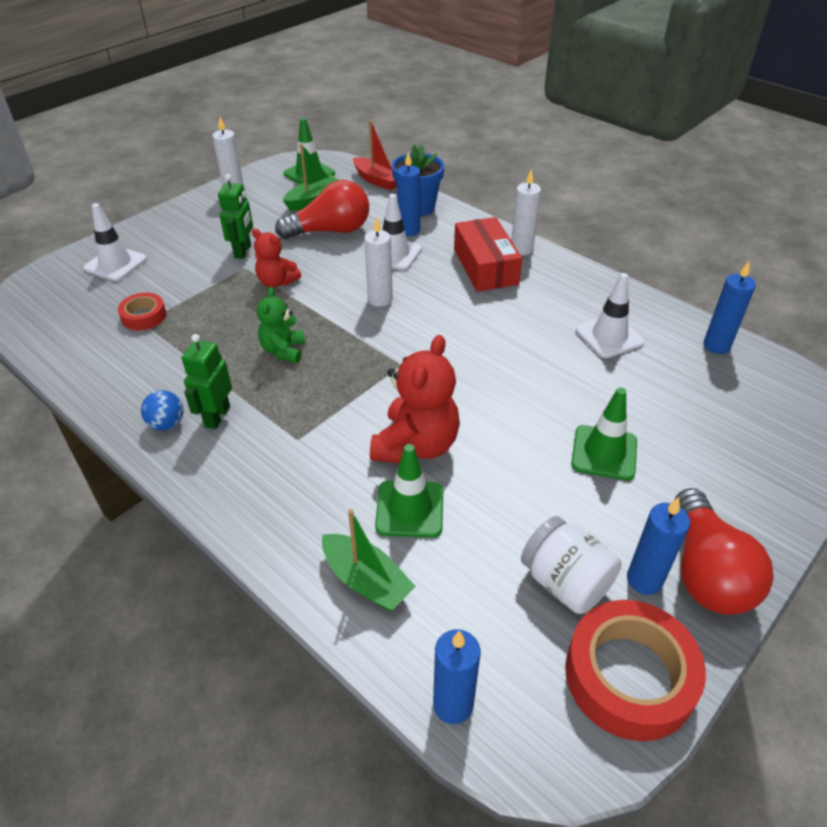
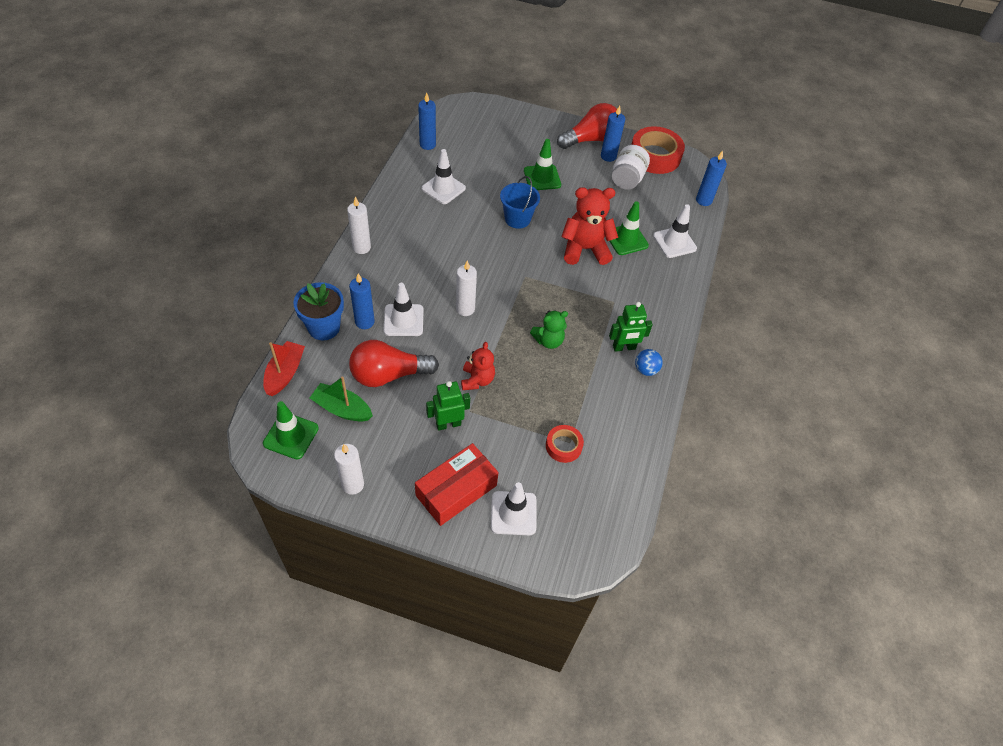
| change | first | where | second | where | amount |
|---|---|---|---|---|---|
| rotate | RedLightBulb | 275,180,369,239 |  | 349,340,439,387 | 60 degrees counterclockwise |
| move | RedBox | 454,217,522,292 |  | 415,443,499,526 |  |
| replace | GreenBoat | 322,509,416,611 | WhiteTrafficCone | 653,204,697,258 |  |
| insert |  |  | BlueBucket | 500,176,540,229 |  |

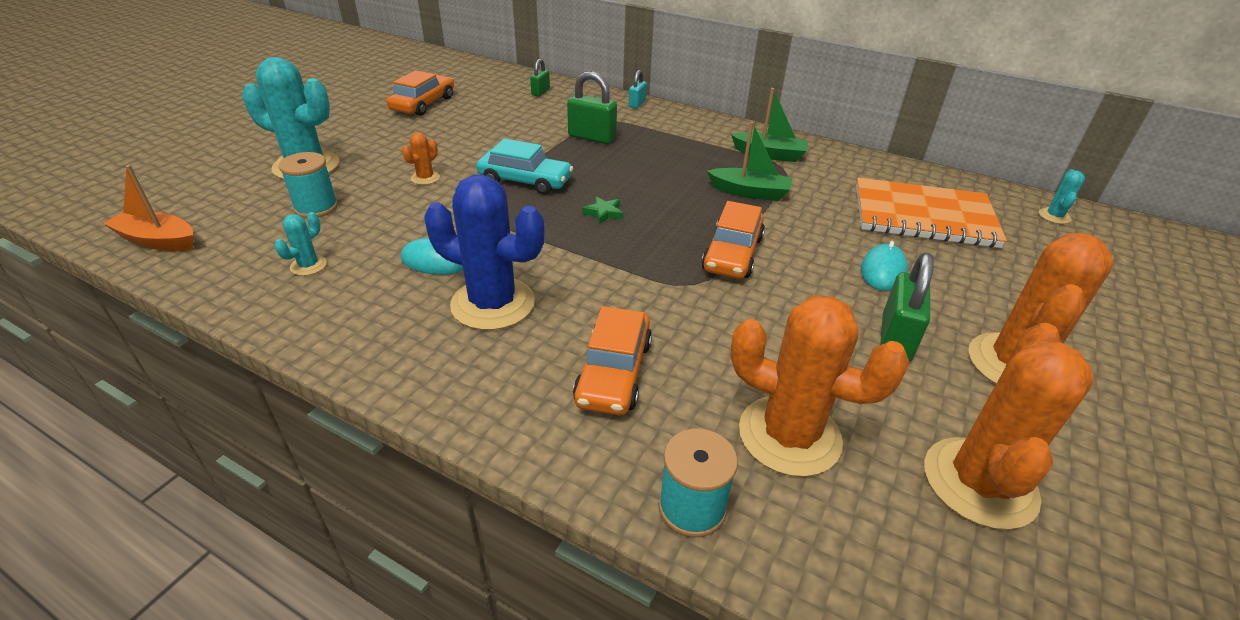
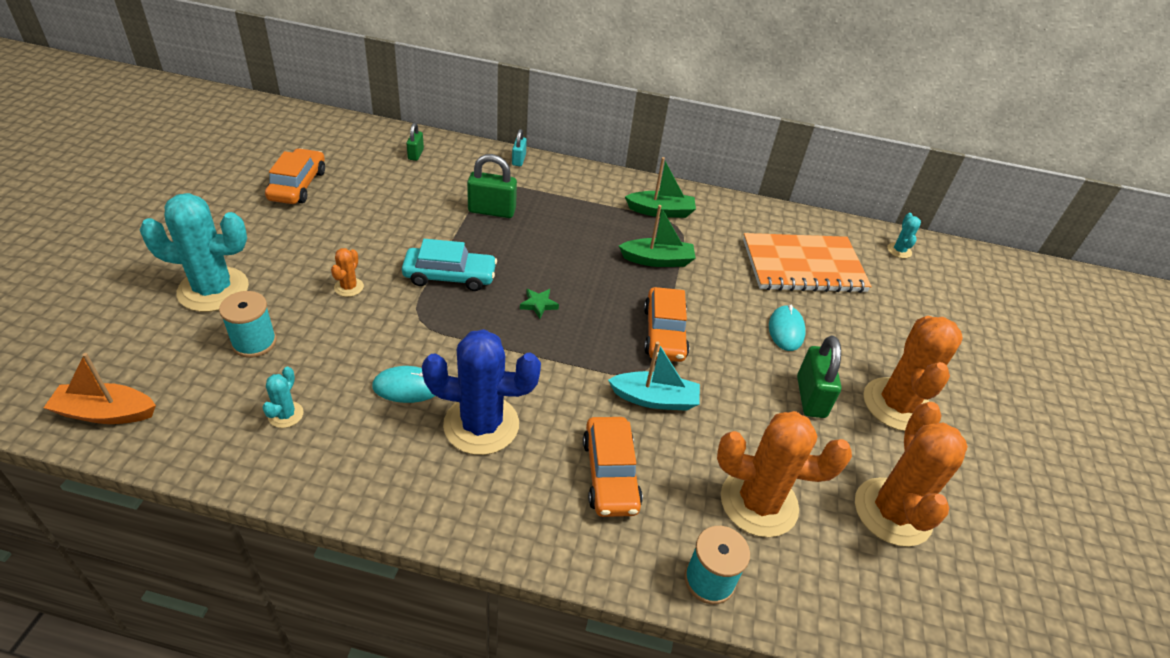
| change | first | where | second | where | amount |
|---|---|---|---|---|---|
| insert |  |  | TurquoiseBoat | 608,341,700,411 |  |

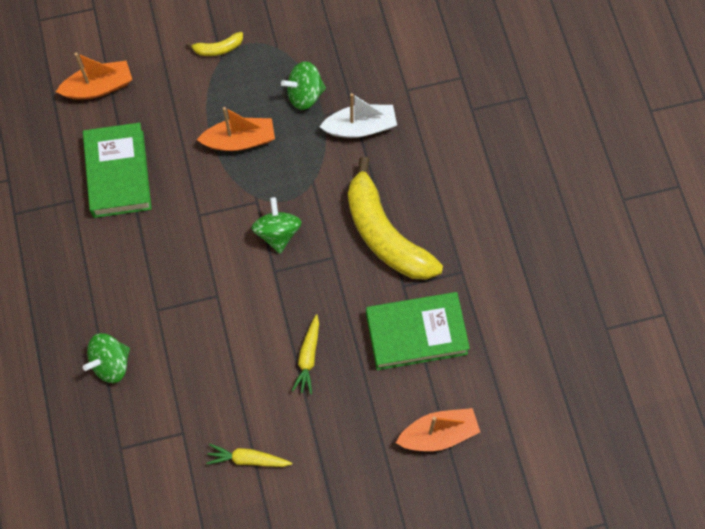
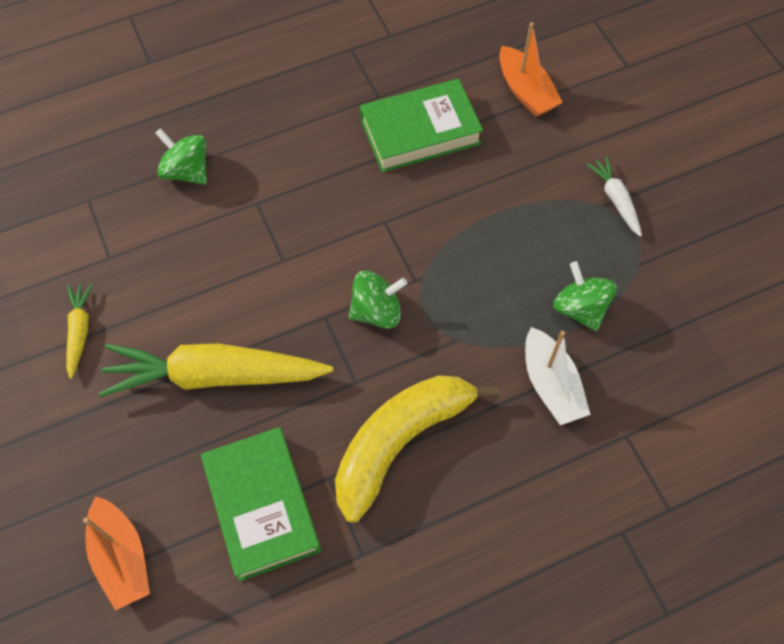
| change | first | where | second | where | amount |
|---|---|---|---|---|---|
| replace | YellowBanana | 186,32,243,56 | WhiteCarrot | 586,156,642,237 |  |
| delete | OrangeBoat | 197,107,275,151 |  |  |  |
| resize | YellowCarrot | 292,314,319,394 |  | 98,344,333,397 | x2.14 |

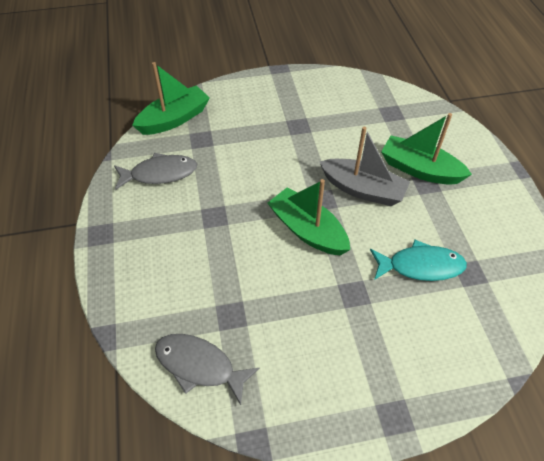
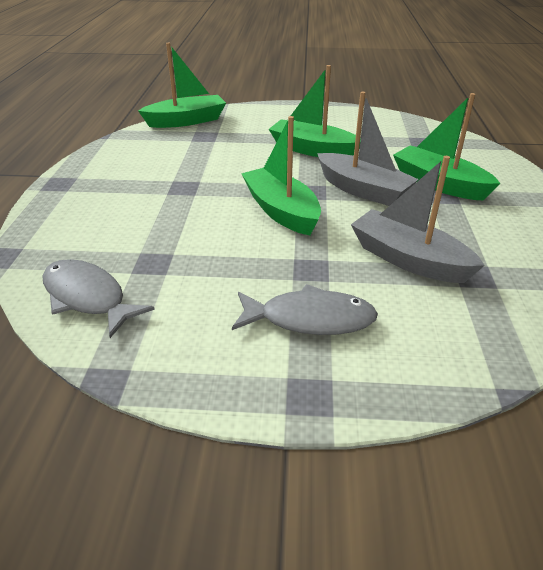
| change | first | where | second | where | amount |
|---|---|---|---|---|---|
| move | GreyFish | 114,153,197,190 |  | 232,284,378,335 |  |
| replace | TurquoiseFish | 370,240,467,281 | GreyBoat | 351,156,485,283 |  |
| insert |  |  | GreenBoat | 269,65,361,157 |  |

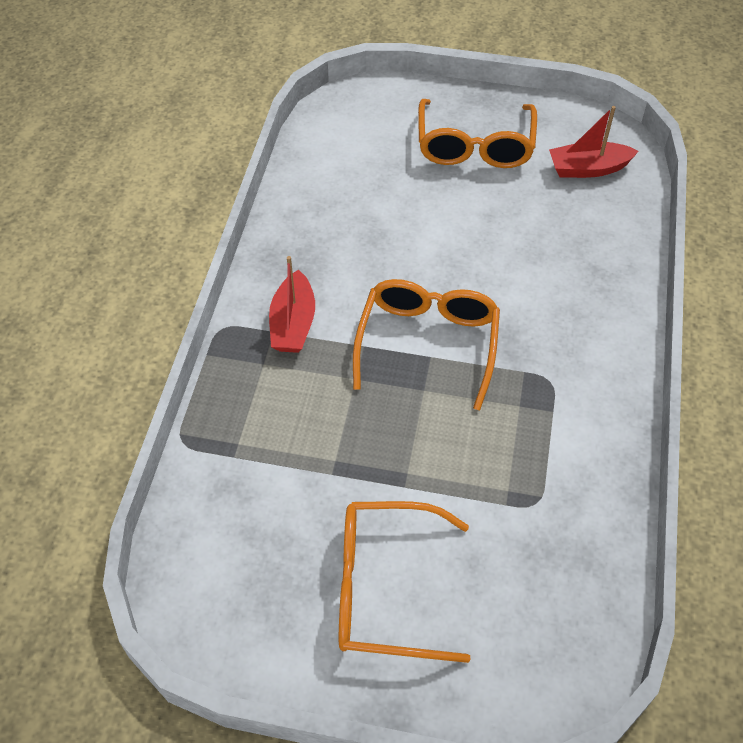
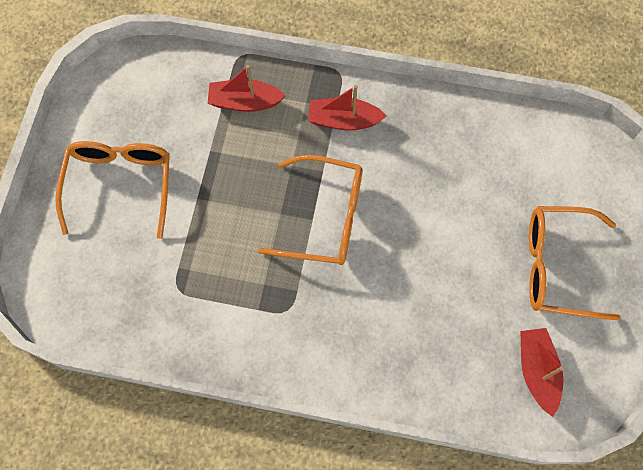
| change | first | where | second | where | amount |
|---|---|---|---|---|---|
| insert |  |  | RedBoat | 207,65,285,112 |  |

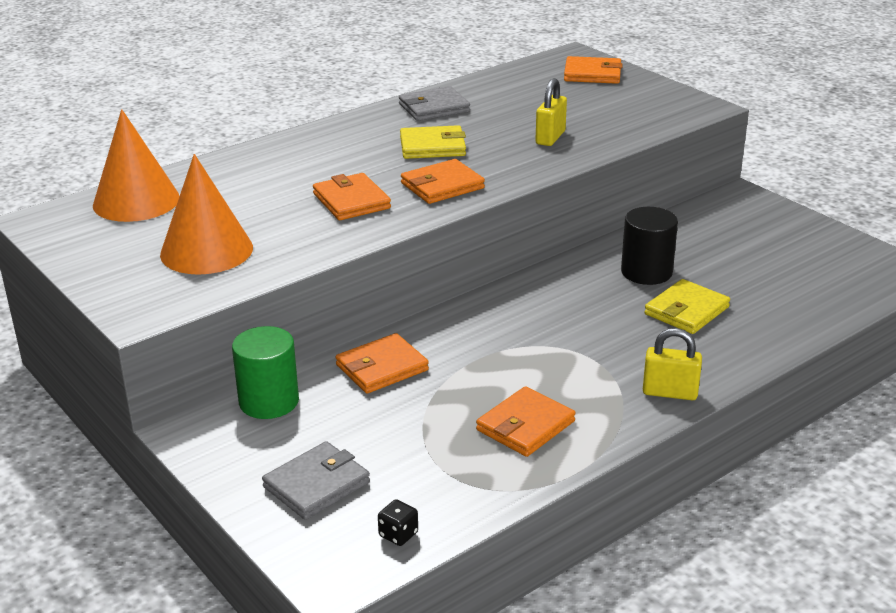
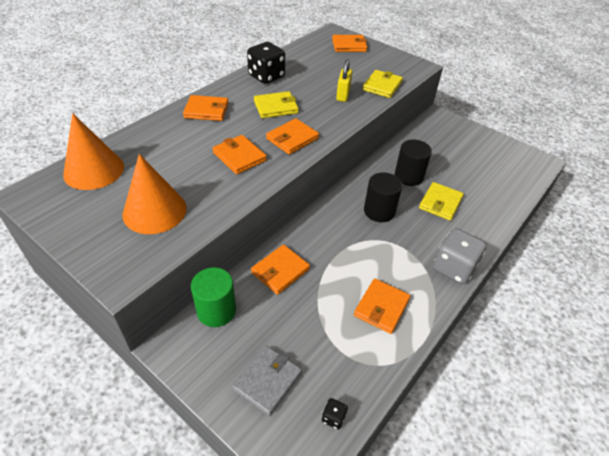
| change | first | where | second | where | amount |
|---|---|---|---|---|---|
| replace | GreyWallet | 399,86,470,121 | BlackDice | 247,42,285,84 |  |
| replace | YellowPadlock | 643,328,702,400 | GreyDice | 433,228,487,284 |  |
| insert |  |  | YellowWallet | 363,70,403,98 |  |
| insert |  |  | OrangeWallet | 183,95,229,121 |  |
| insert |  |  | BlackCylinder | 364,172,402,222 |  |

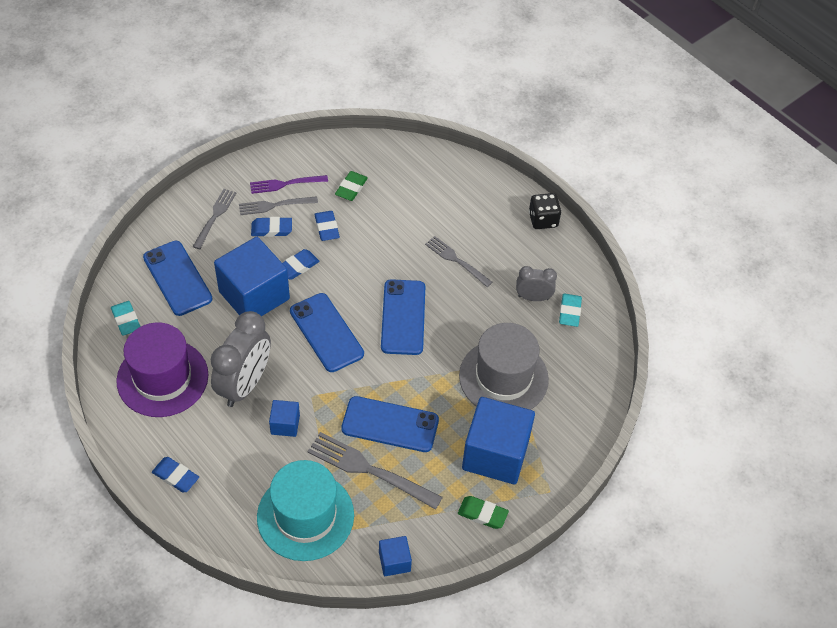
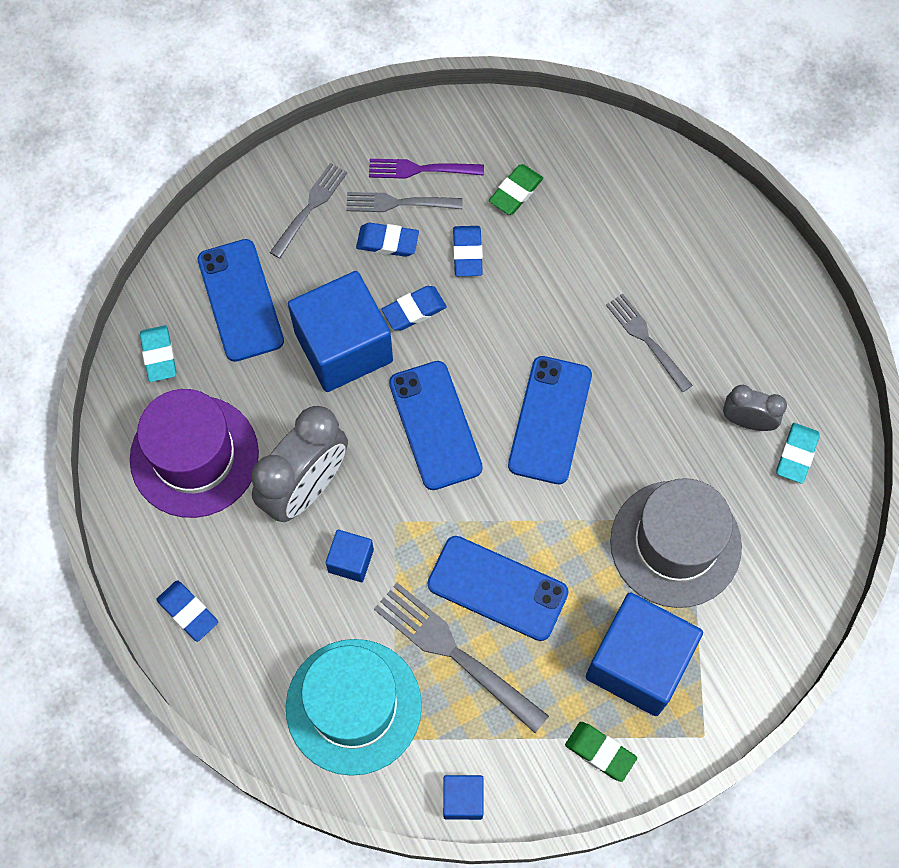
| change | first | where | second | where | amount |
|---|---|---|---|---|---|
| delete | BlackDice | 529,193,561,229 |  |  |  |

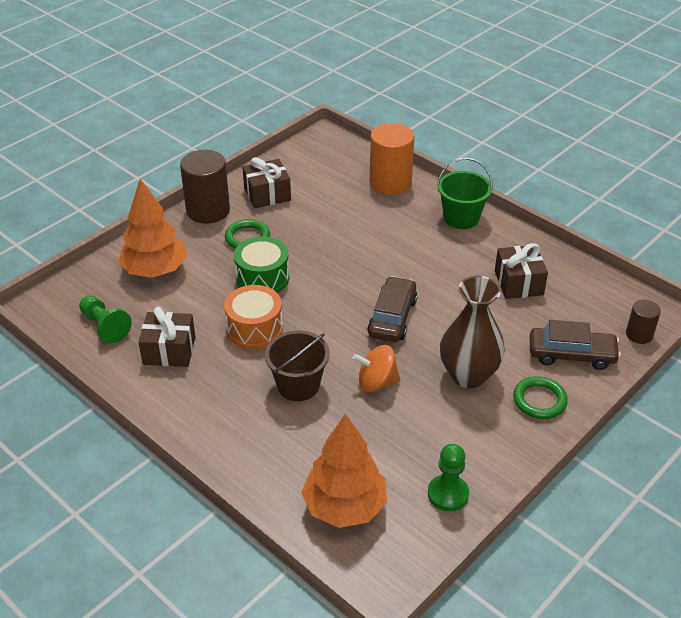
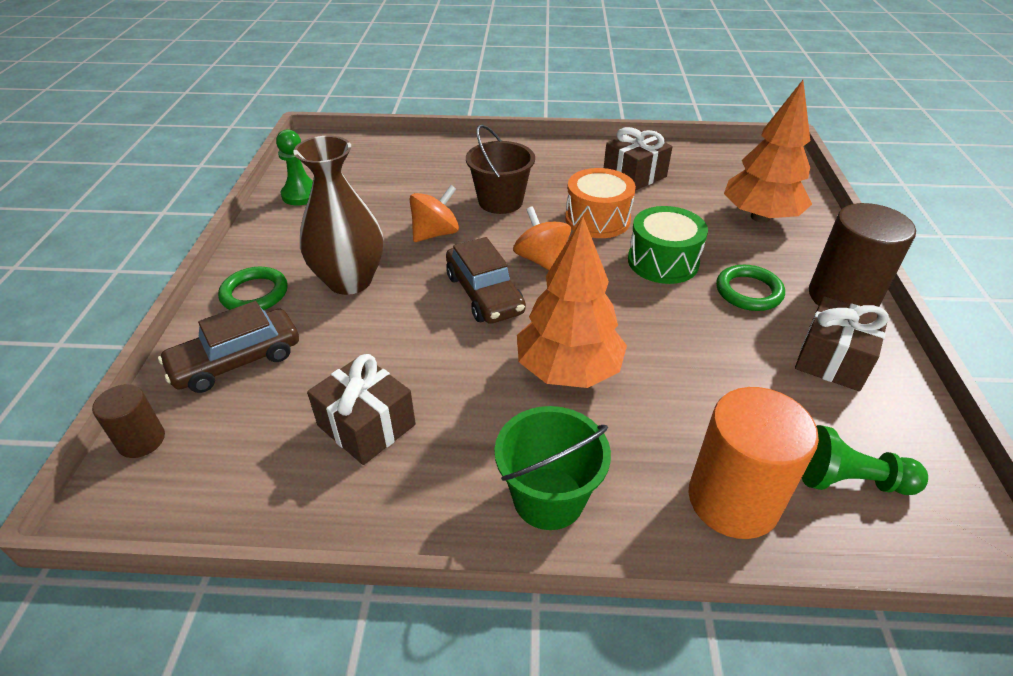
| change | first | where | second | where | amount |
|---|---|---|---|---|---|
| move | GreenPawn | 79,296,132,343 |  | 802,425,928,495 |  |
| move | OrangeTree | 301,413,387,528 |  | 517,217,627,388 |  |
| insert |  |  | OrangeSpinningTop | 513,206,571,270 |  |

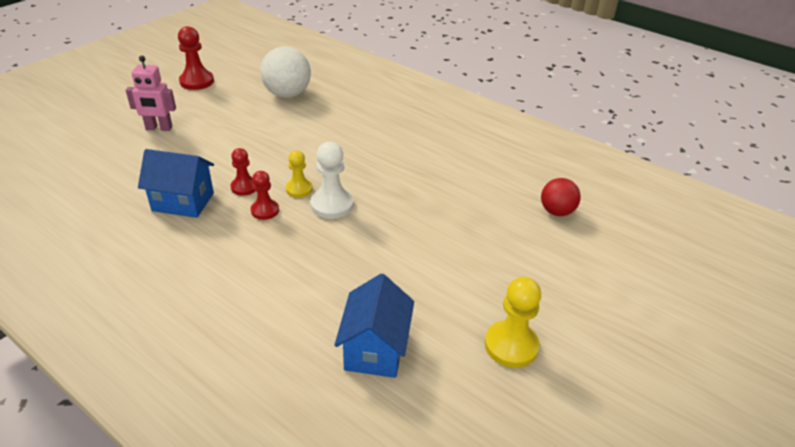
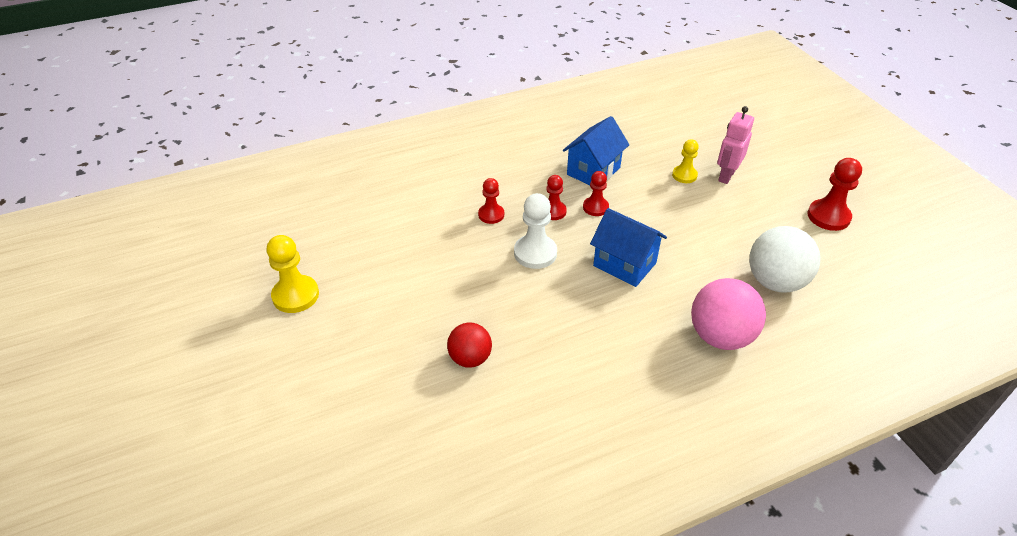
| change | first | where | second | where | amount |
|---|---|---|---|---|---|
| move | YellowPawn | 286,150,313,198 |  | 672,139,699,183 |  |
| move | RedBall | 541,178,581,216 |  | 447,323,492,368 |  |
| move | BlueHouse | 334,274,414,378 |  | 590,208,667,287 |  |
| insert |  |  | RedPawn | 478,178,504,224 |  |
| insert |  |  | PinkBall | 691,278,766,350 |  |

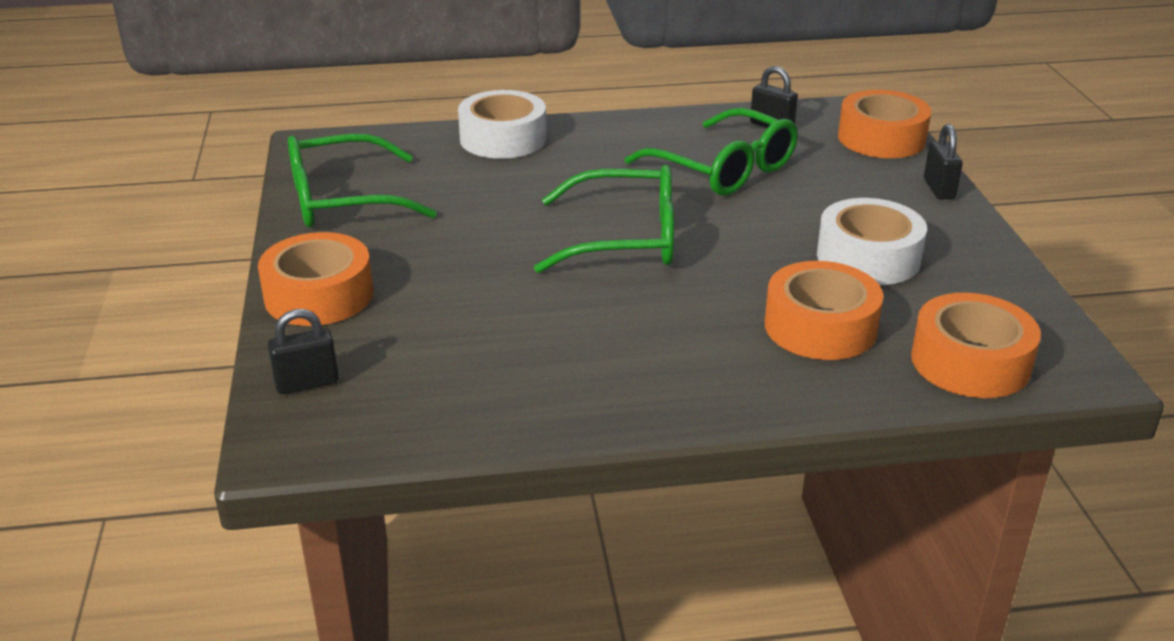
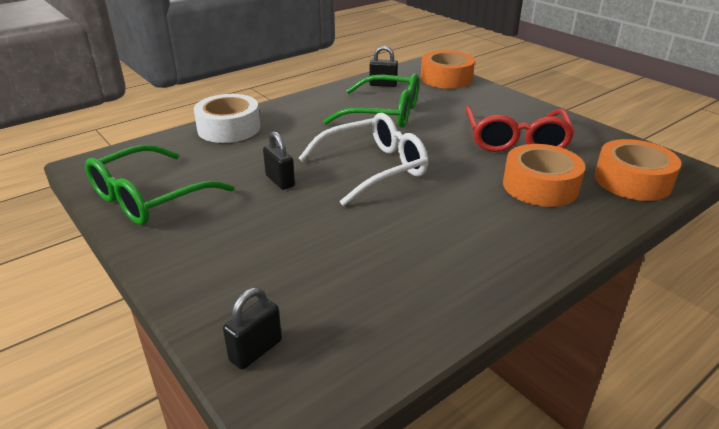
| change | first | where | second | where | amount |
|---|---|---|---|---|---|
| move | BlackPadlock | 924,124,963,200 |  | 263,131,295,190 |  |
| recolor | GreenGlasses | 534,165,674,273 | WhiteGlasses | 298,113,428,206 |  |
| replace | WhiteTape | 817,198,927,285 | RedGlasses | 465,106,575,152 |  |
| delete | OrangeTape | 258,232,373,326 |  |  |  |

